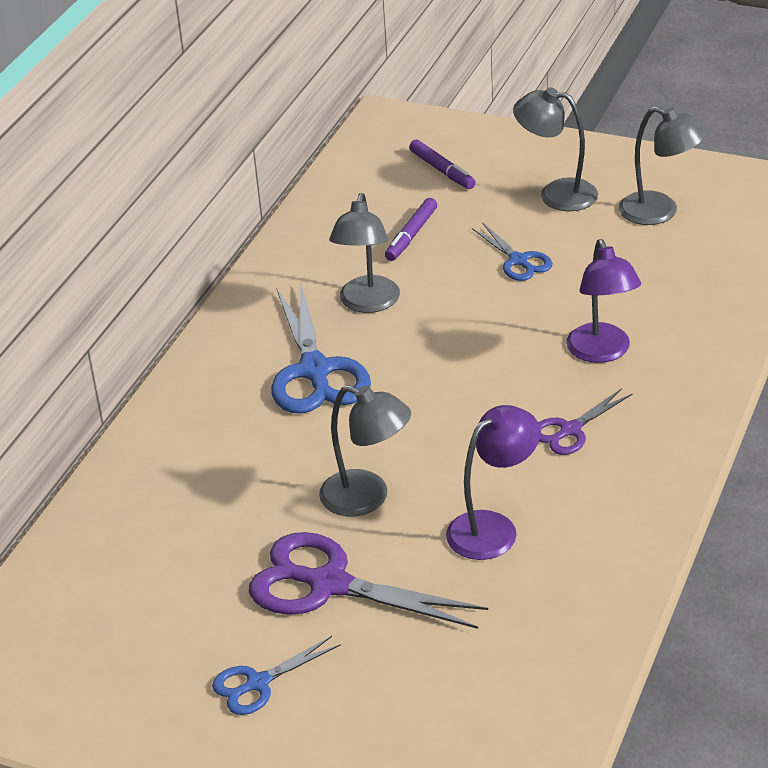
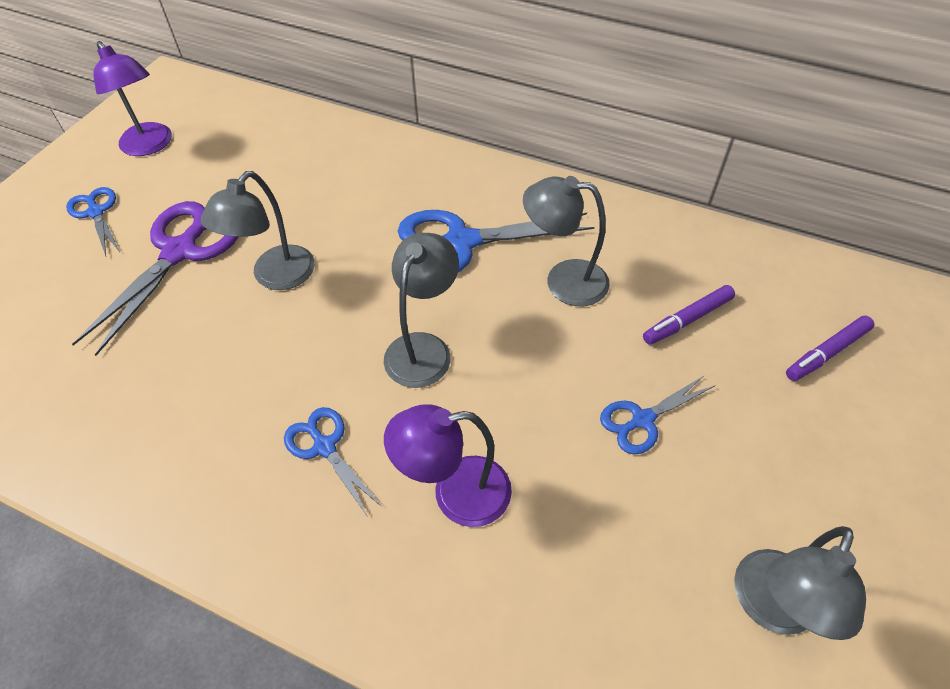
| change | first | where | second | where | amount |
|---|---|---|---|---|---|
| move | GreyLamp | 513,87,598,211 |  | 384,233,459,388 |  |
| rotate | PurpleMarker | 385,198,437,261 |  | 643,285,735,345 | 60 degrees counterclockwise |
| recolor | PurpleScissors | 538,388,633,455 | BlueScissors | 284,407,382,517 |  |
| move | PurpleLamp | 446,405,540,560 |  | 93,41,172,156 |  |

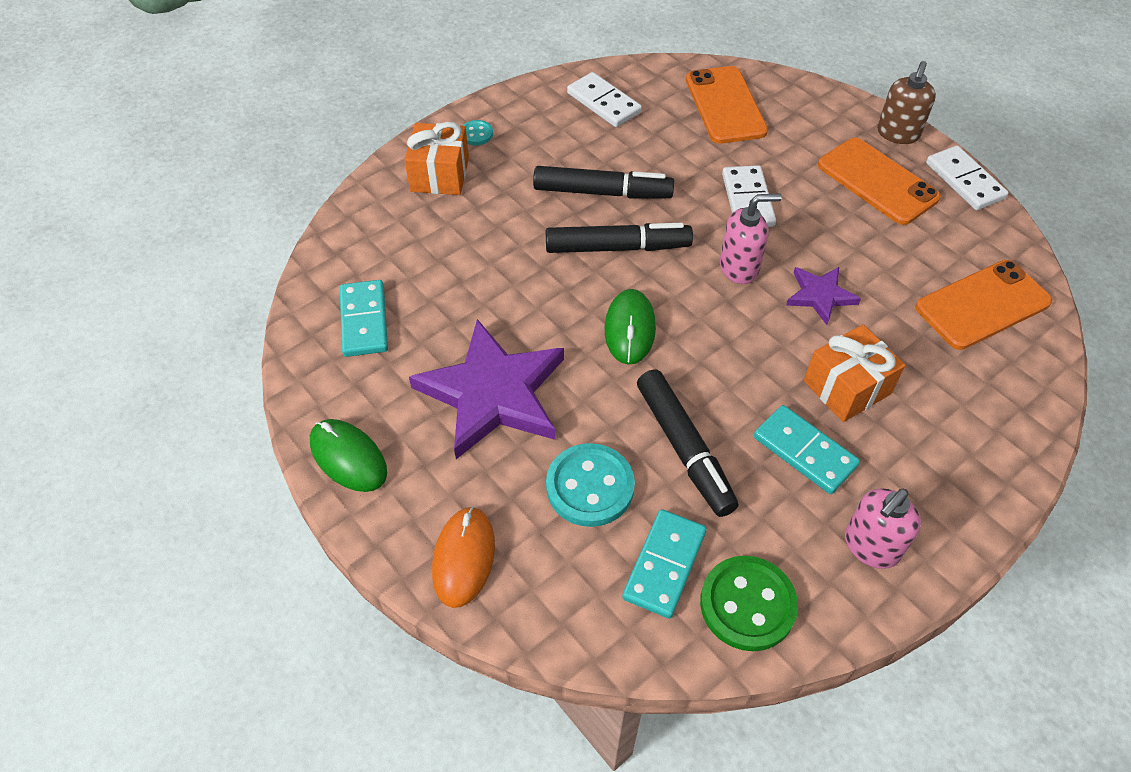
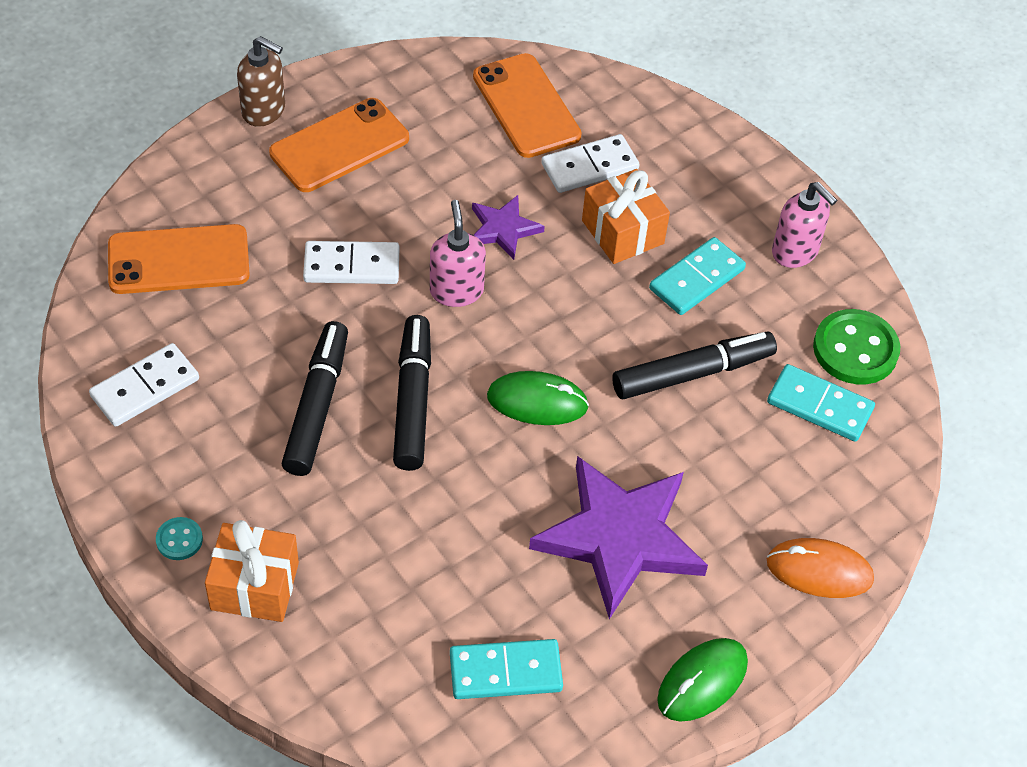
| change | first | where | second | where | amount |
|---|---|---|---|---|---|
| move | WhiteDomino | 926,146,1009,210 |  | 541,134,639,193 |  |
| delete | TurquoiseButton | 546,443,635,527 |  |  |  |

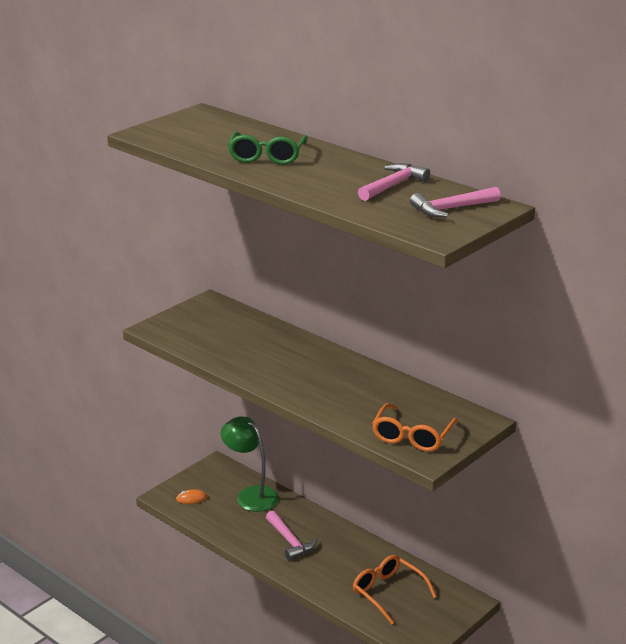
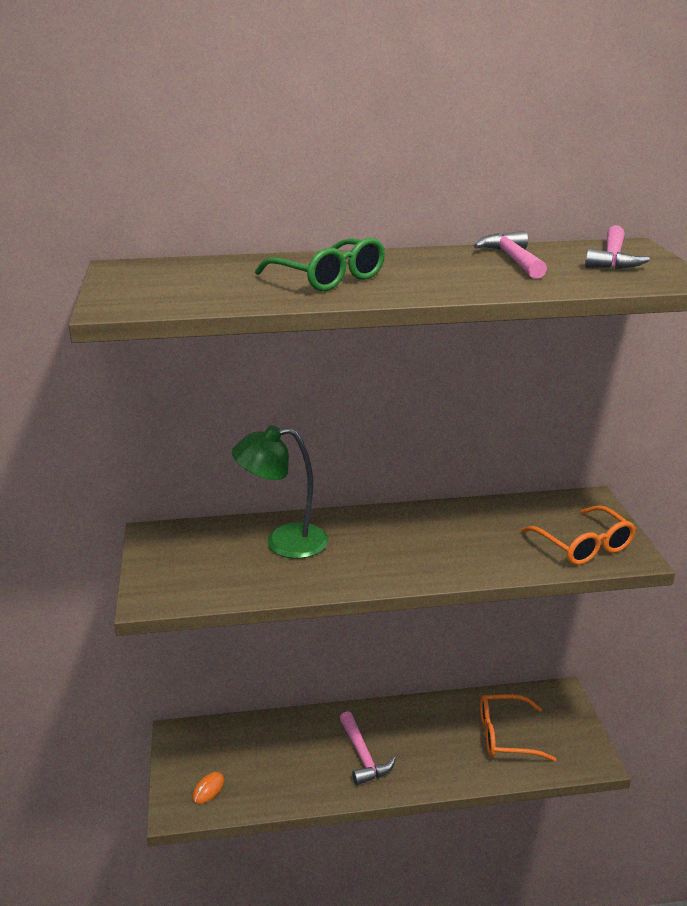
| change | first | where | second | where | amount |
|---|---|---|---|---|---|
| move | GreenLamp | 221,416,279,512 |  | 232,425,329,559 |  |
| rotate | PinkHammer | 266,511,317,561 |  | 340,711,396,785 | 60 degrees clockwise |

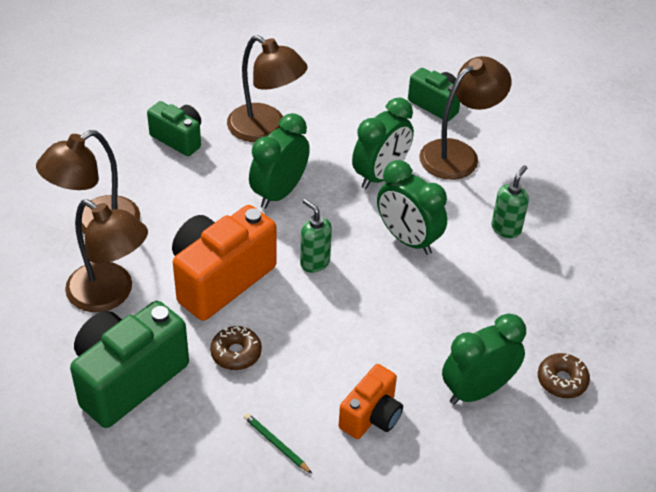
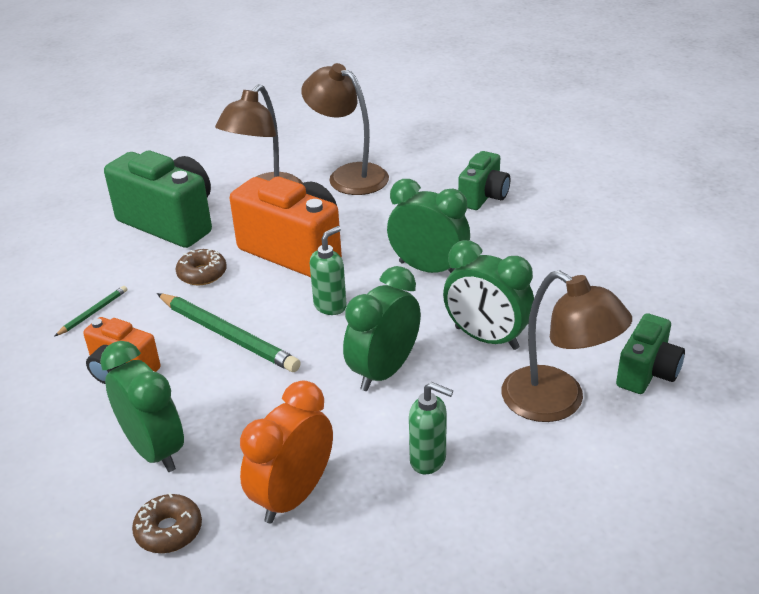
| change | first | where | second | where | amount |
|---|---|---|---|---|---|
| delete | BrownLamp | 227,35,308,142 |  |  |  |
| insert |  |  | GreenPencil | 157,293,301,372 |  |
| insert |  |  | OrangeClock | 240,380,333,524 |  |

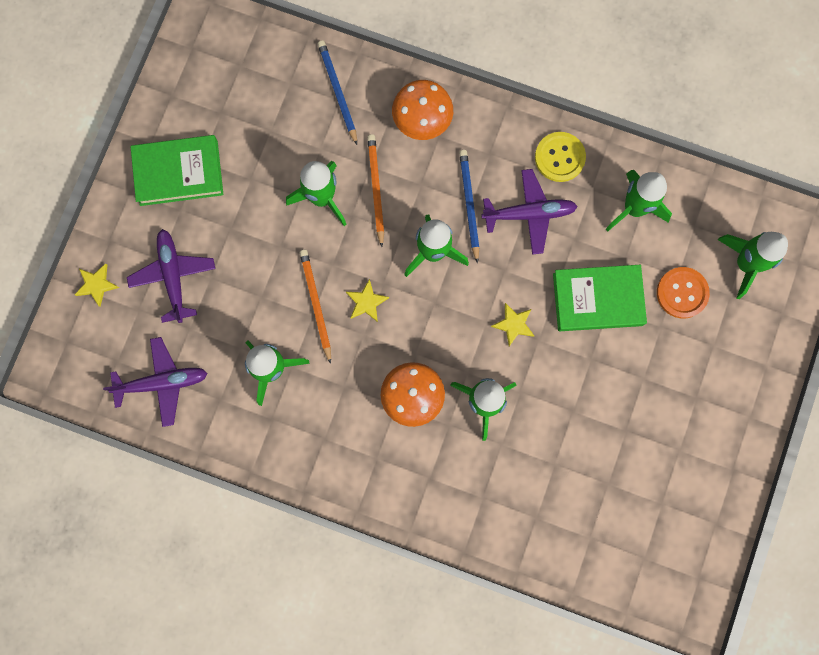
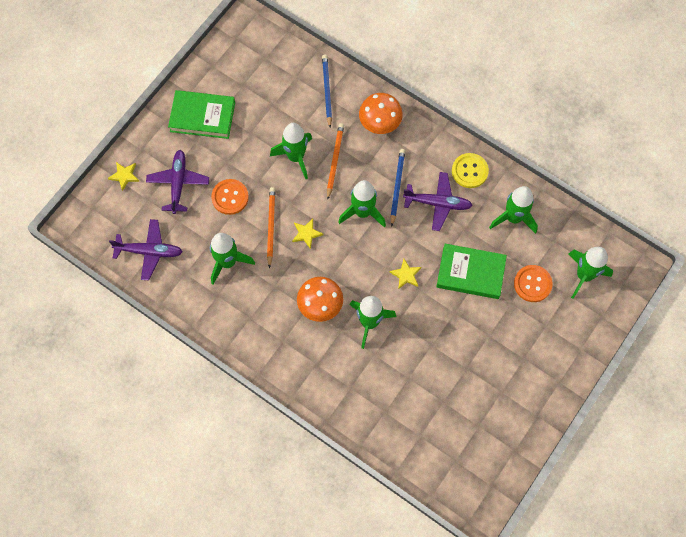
| change | first | where | second | where | amount |
|---|---|---|---|---|---|
| insert |  |  | OrangeButton | 211,179,249,215 |  |

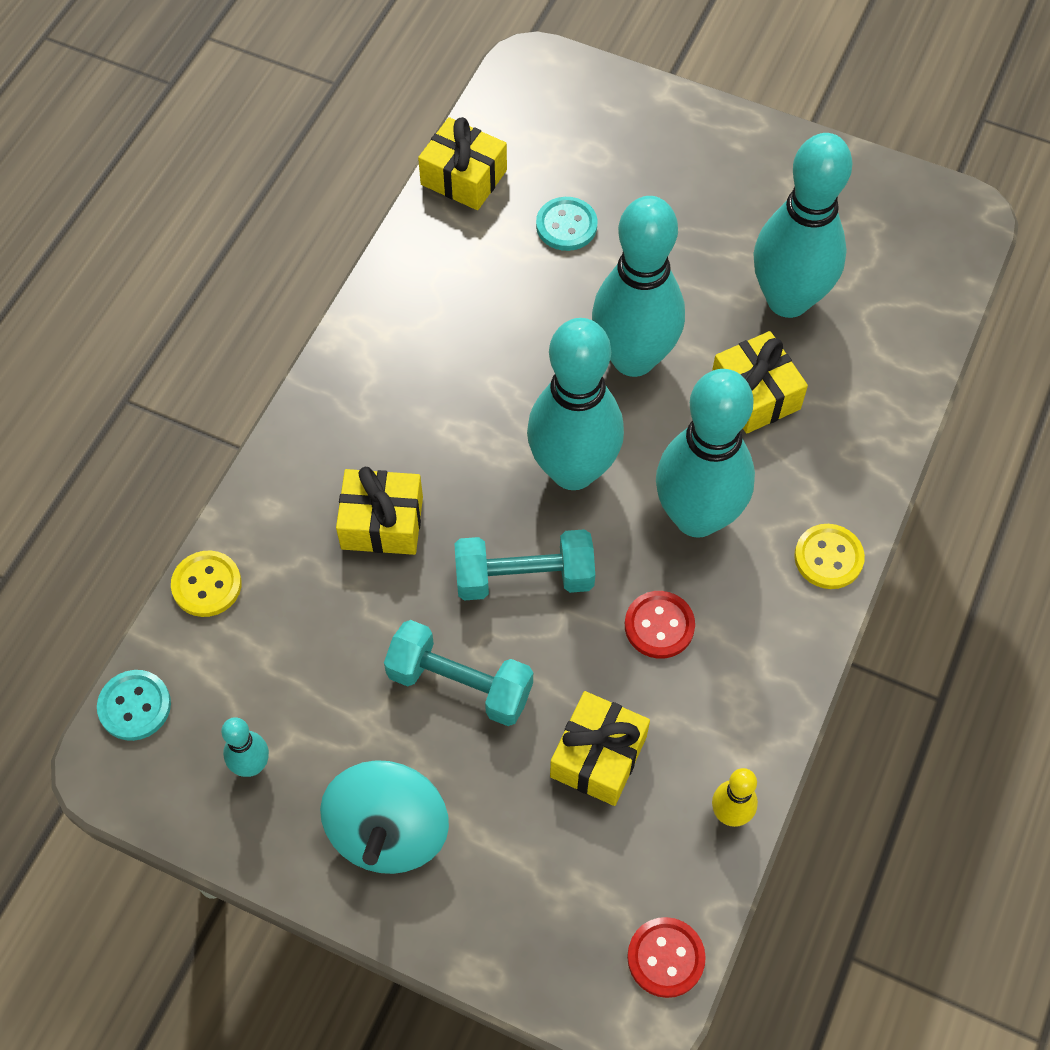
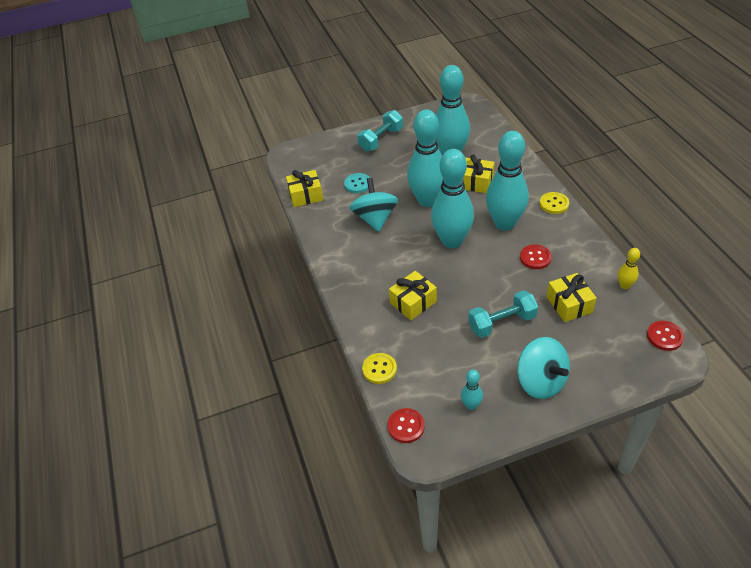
| change | first | where | second | where | amount |
|---|---|---|---|---|---|
| move | TurquoiseDumbbell | 454,529,595,601 |  | 357,110,403,152 |  |
| recolor | TurquoiseButton | 97,670,171,741 | RedButton | 388,408,425,443 |  |
| insert |  |  | TurquoiseSpinningTop | 349,178,398,232 |  |

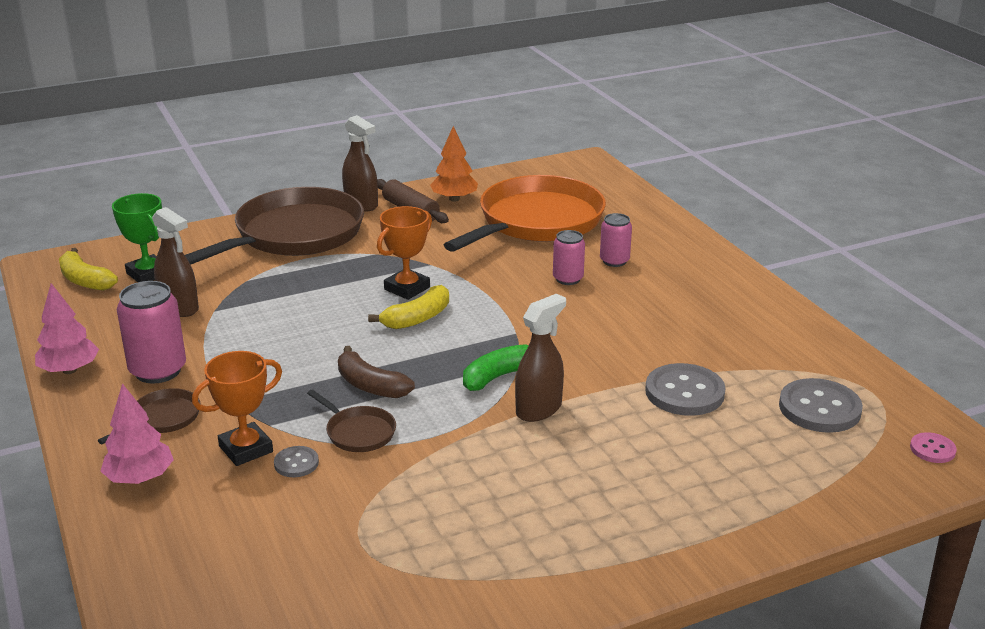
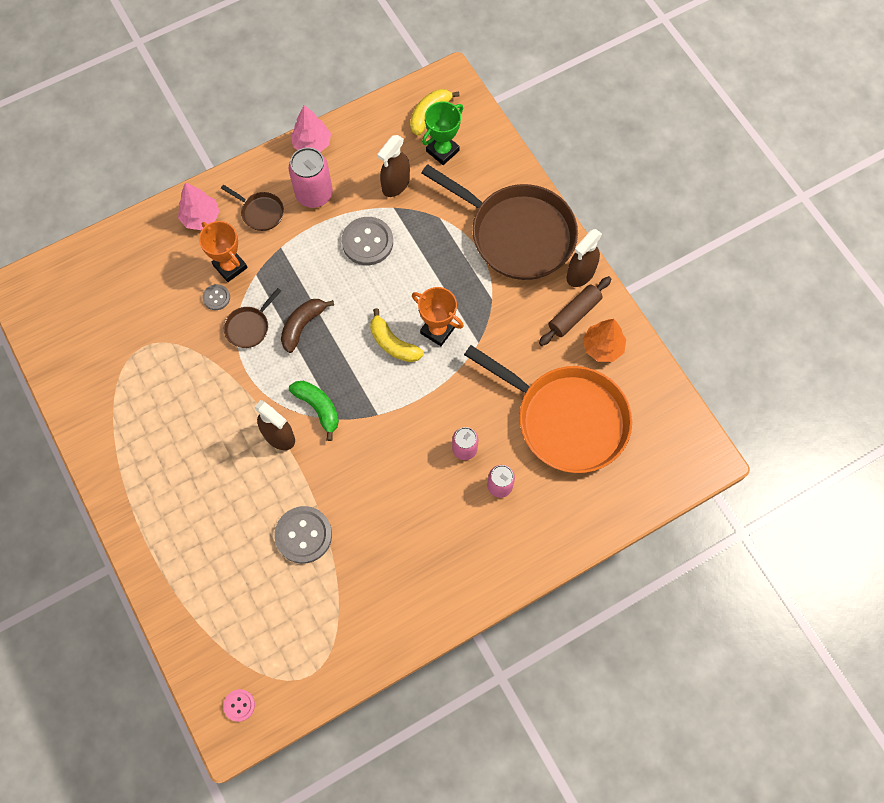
| change | first | where | second | where | amount |
|---|---|---|---|---|---|
| move | GreyButton | 779,378,863,433 |  | 342,217,393,265 |  |

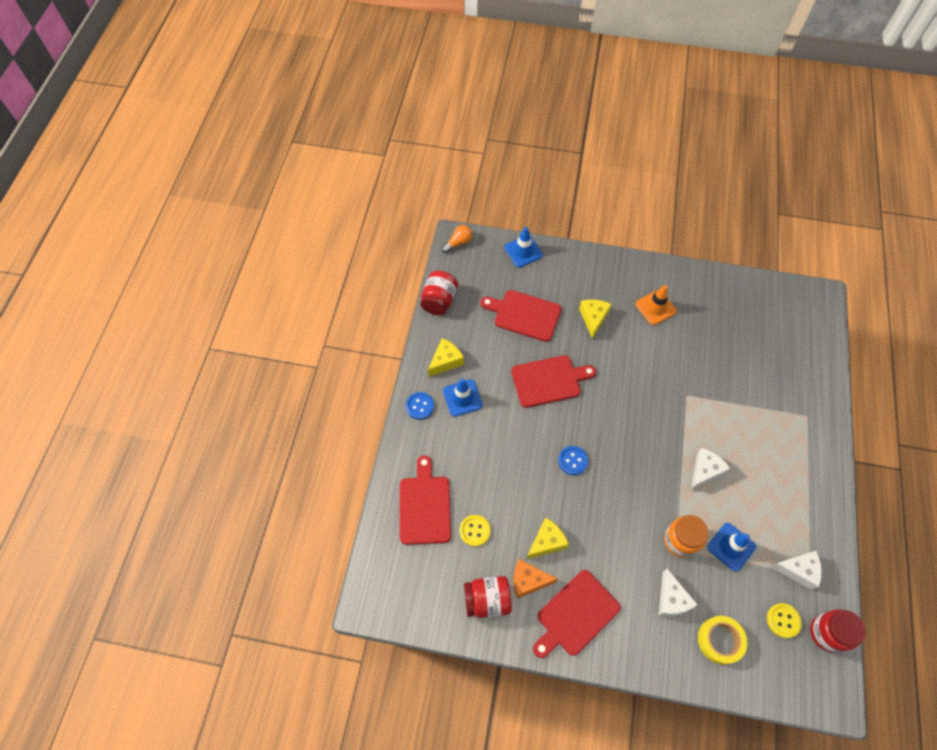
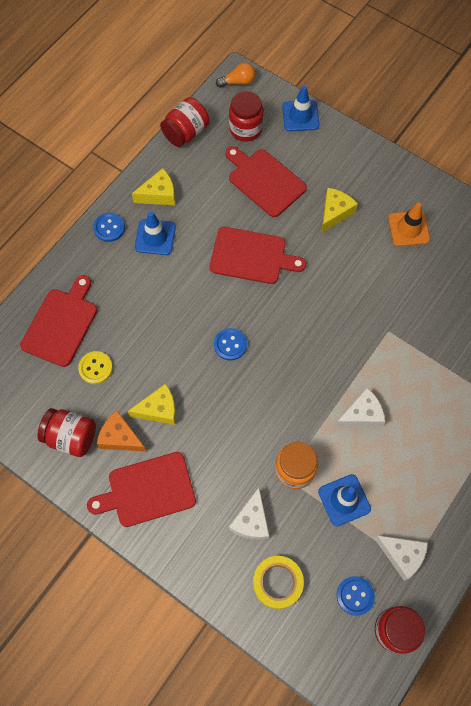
| change | first | where | second | where | amount |
|---|---|---|---|---|---|
| recolor | YellowButton | 767,603,802,638 | BlueButton | 337,576,375,616 |  |
| insert |  |  | RedJar | 229,91,264,142 |  |

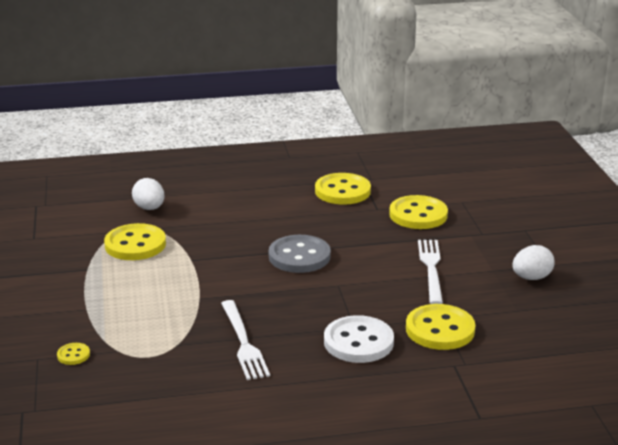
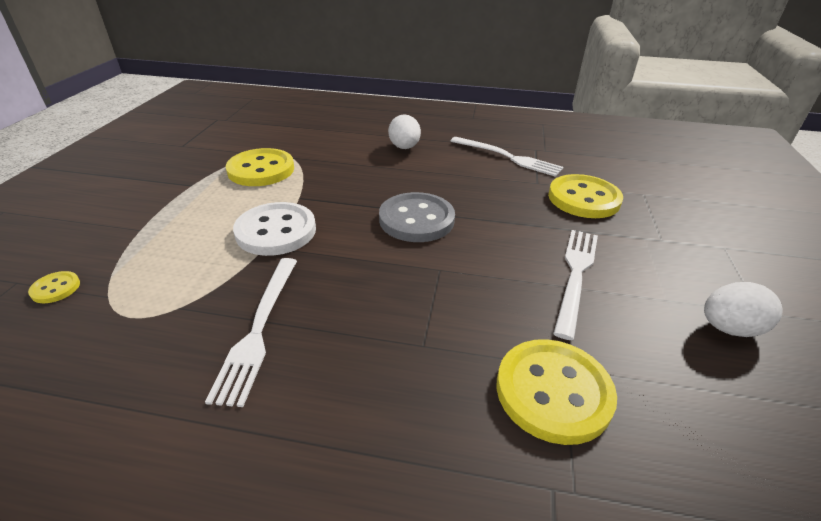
| change | first | where | second | where | amount |
|---|---|---|---|---|---|
| replace | YellowButton | 315,173,371,205 | WhiteFork | 451,137,564,177 |  |
| move | WhiteEgg | 132,178,164,210 |  | 388,114,421,149 |  |
| move | WhiteButton | 324,315,394,363 |  | 233,202,316,256 |  |

